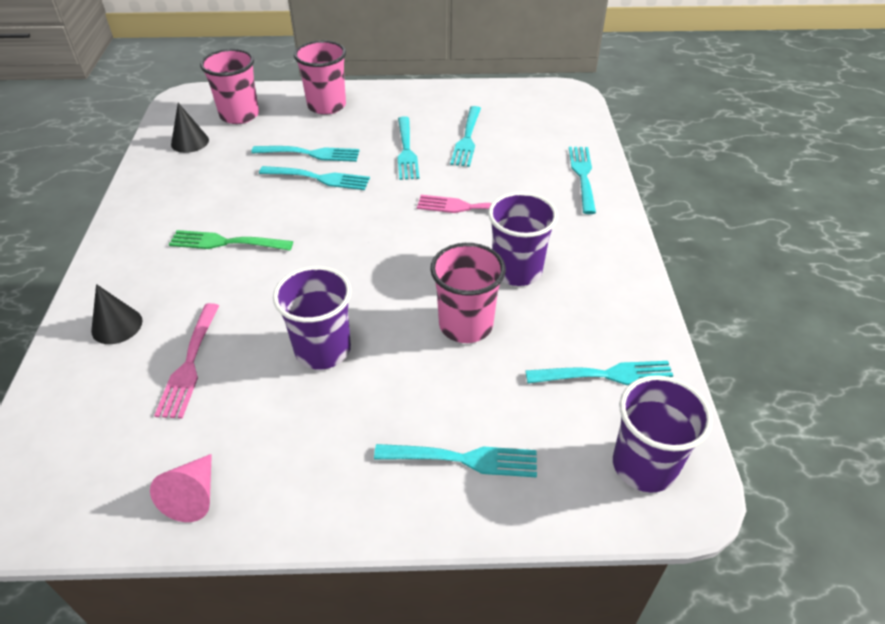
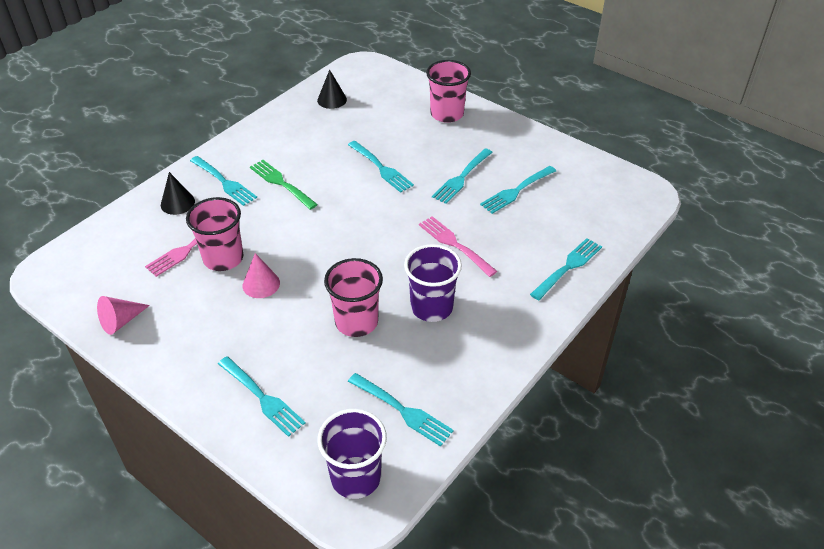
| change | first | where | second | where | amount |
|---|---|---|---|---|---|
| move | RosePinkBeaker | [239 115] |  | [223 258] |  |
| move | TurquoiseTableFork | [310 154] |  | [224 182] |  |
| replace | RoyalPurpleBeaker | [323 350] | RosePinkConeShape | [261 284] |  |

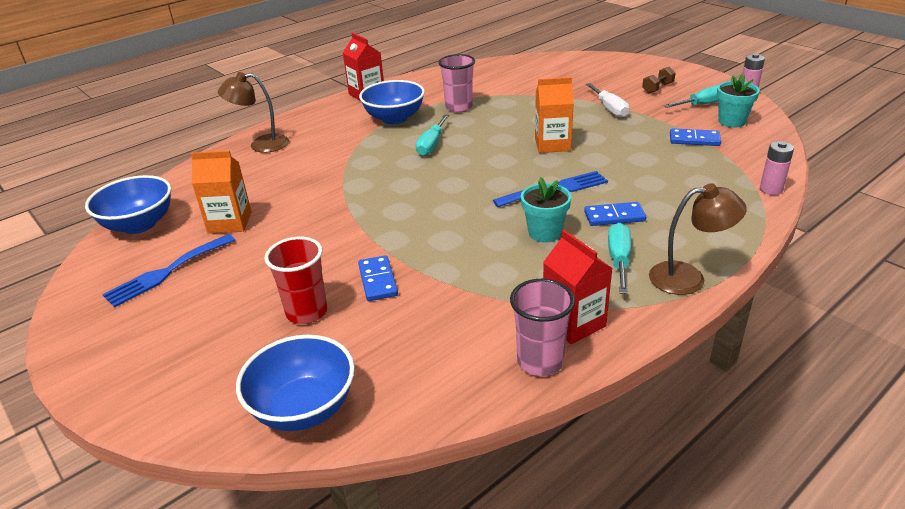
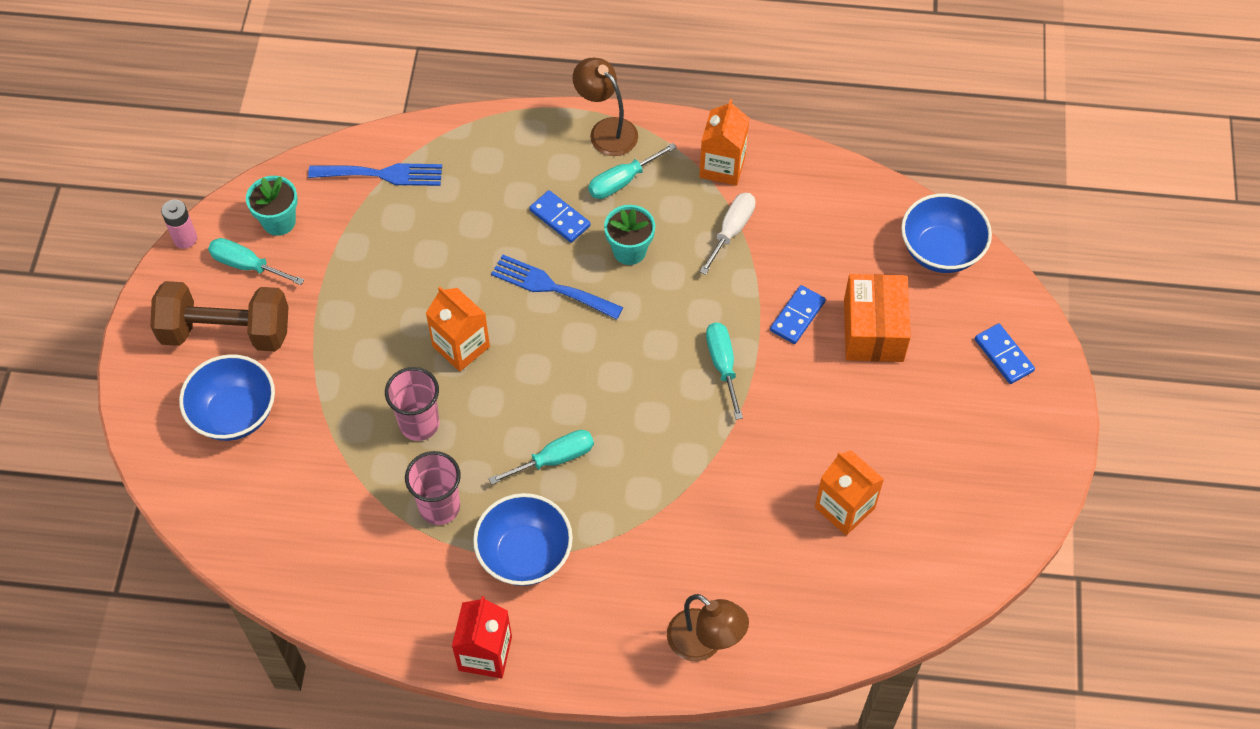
| change | first | where | second | where | amount |
|---|---|---|---|---|---|
| move | BlueServingBowl | [139 225] |  | [234 414] |  |
| move | BlueTableFork | [166 272] |  | [383 174] |  |
| replace | ScarletBeaker | [307 312] | OrangePackage | [873 330] |  |
| move | RosePinkBeaker | [540 361] |  | [419 424] |  |
| recolor | ScarletCarton | [573 323] | OrangeCarton | [722 166] |  |
| move | PureWhiteHandScrewdriver | [609 109] |  | [731 230] |  |
| resize | BrownFreeWeight | [657 88] |  | [226 332] | x2.37 |
| move | BlueDominoPiece | [694 139] |  | [1003 355] |  |
| delete | RosePinkAaBattery | [771 189] |  |  |  |
| insert |  |  | TurquoiseHandScrewdriver | [722 365] |  |

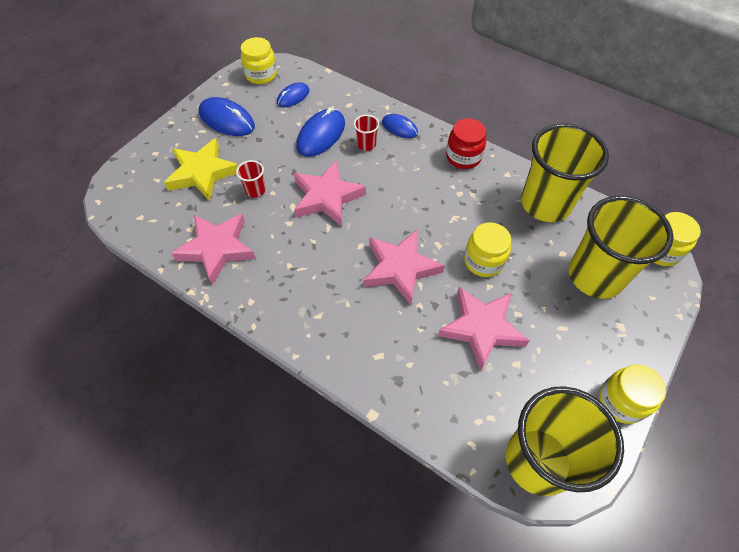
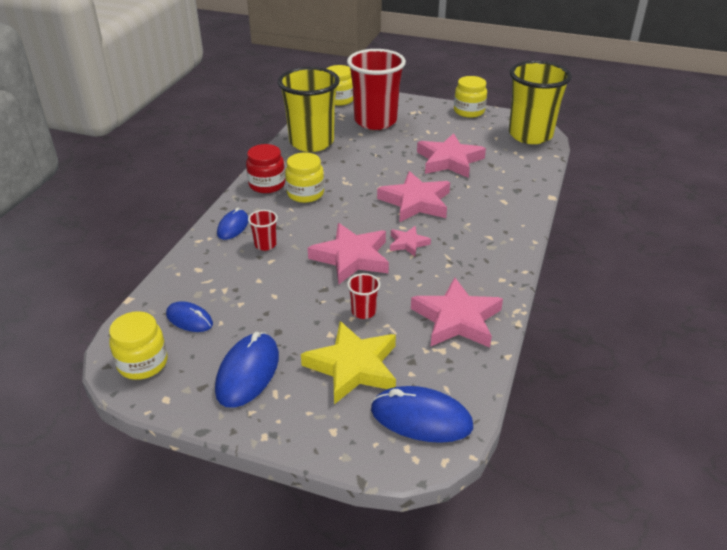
| change | first | where | second | where | amount |
|---|---|---|---|---|---|
| move | BlueMouse | [321 135] |  | [421 418] |  |
| move | GoldenJar | [483 261] |  | [305 194] |  |
| recolor | GoldenBeaker | [595 276] | ScarletBeaker | [375 121] |  |
| insert |  |  | RosePinkStarShape | [408 243] |  |

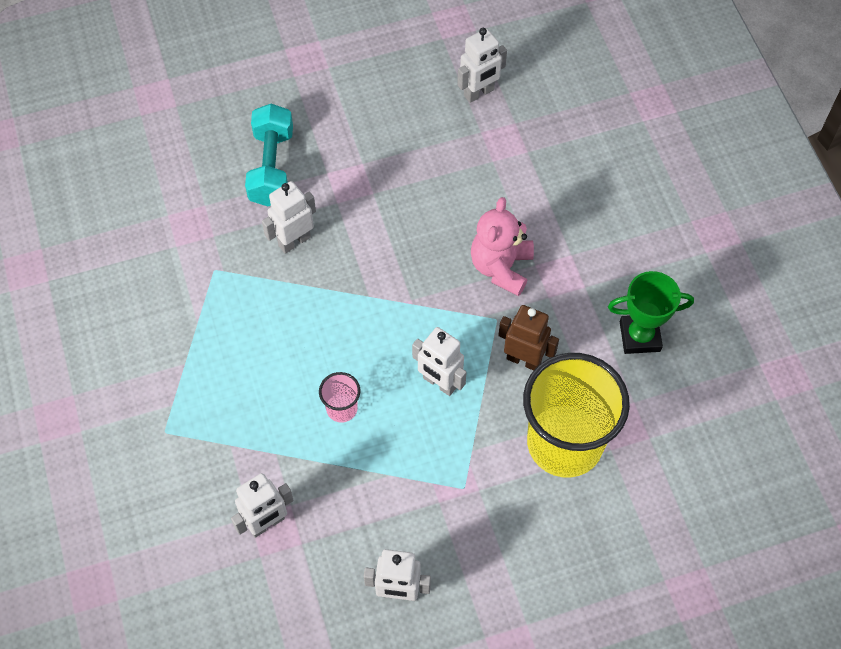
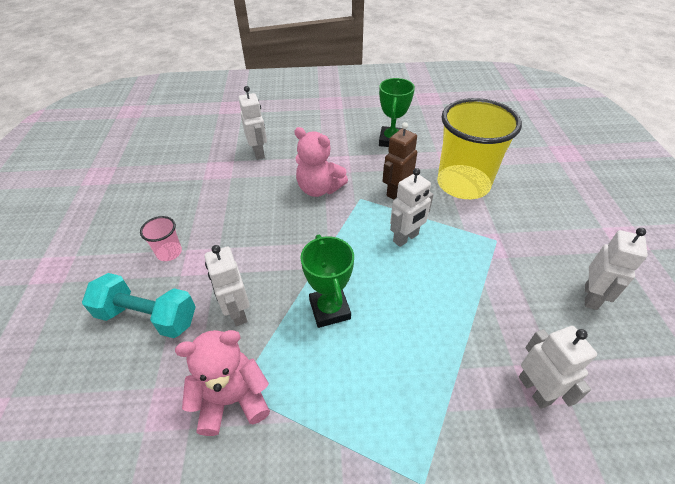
| change | first | where | second | where | amount |
|---|---|---|---|---|---|
| move | RosePinkBeaker | [342 408] |  | [169 252] |  |
| move | PureWhiteRobotFigure | [479 93] |  | [259 152] |  |
| insert |  |  | RosePinkTeddyBear | [232 399] |  |
| insert |  |  | LeafGreenPrizeCup | [329 309] |  |

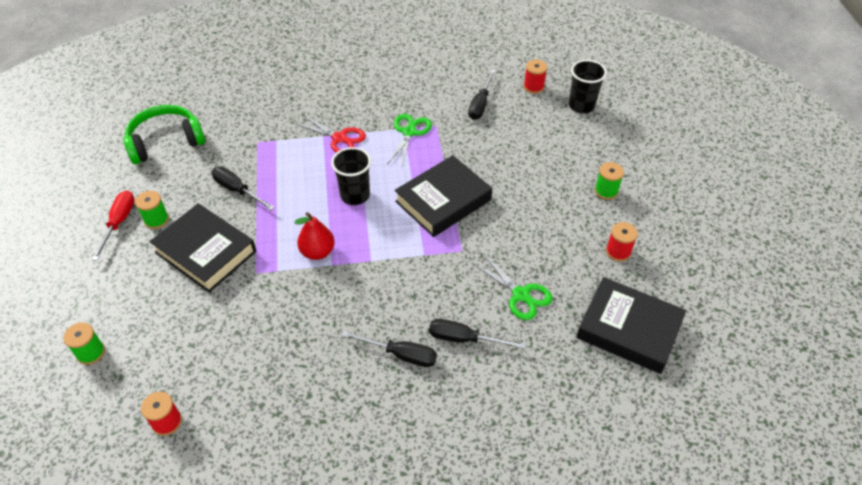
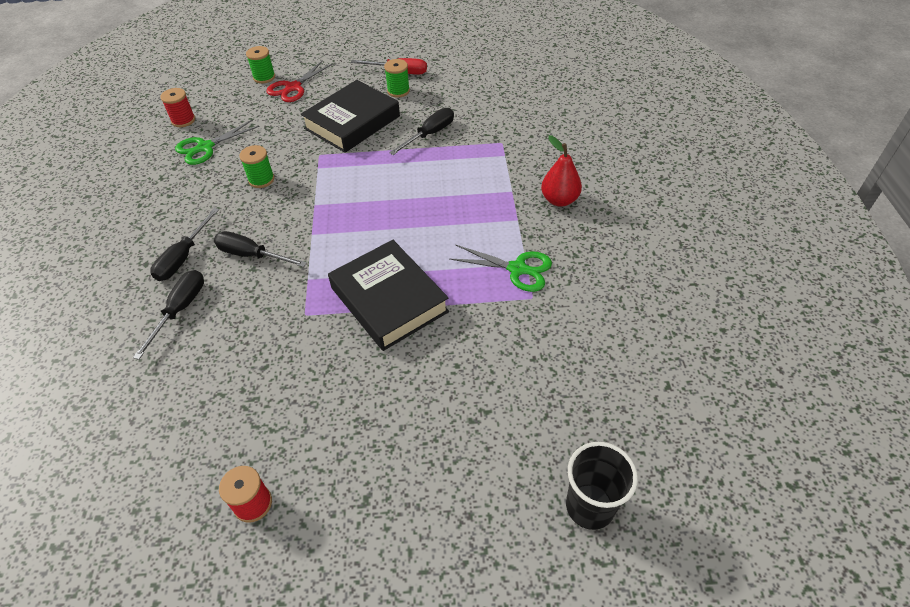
| change | first | where | second | where | amount |
|---|---|---|---|---|---|
| delete | LeafGreenOverEarHeadphones | [165 142] |  |  |  |
| move | ScarletPairOfScissors | [339 138] |  | [293 87] |  |
| move | ScarletPearFruit | [317 252] |  | [559 200] |  |
| delete | JetBlackBeaker | [355 195] |  |  |  |
| move | JetBlackHandScrewdriver | [480 104] |  | [251 255] |  |
| move | LeafGreenPairOfScissors | [520 295] |  | [205 147] |  |
| delete | ScarletReelOfThread | [533 87] |  |  |  |
| delete | JetBlackBook | [629 329] |  |  |  |
| move | LeafGreenReelOfThread | [606 191] |  | [261 179] |  |

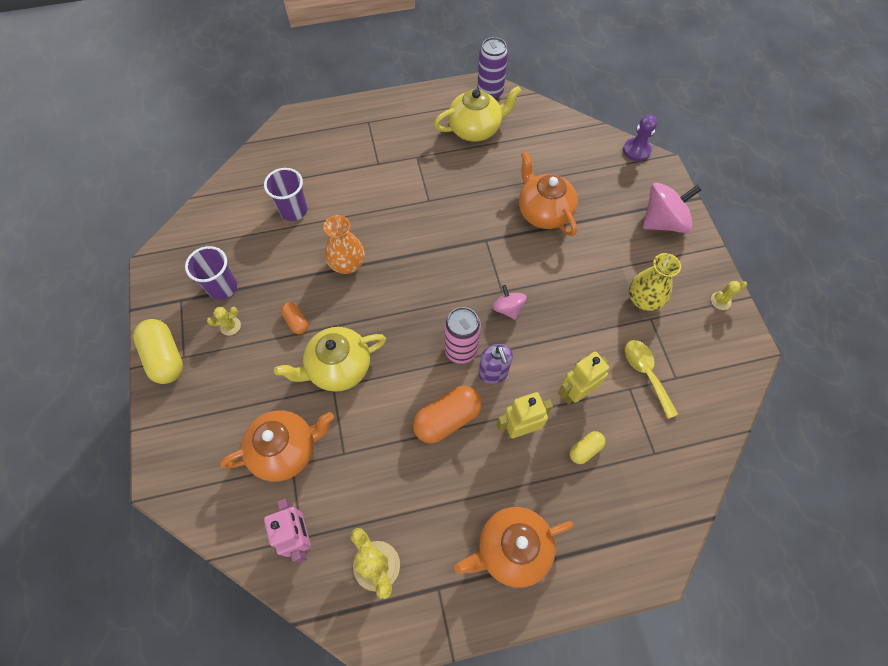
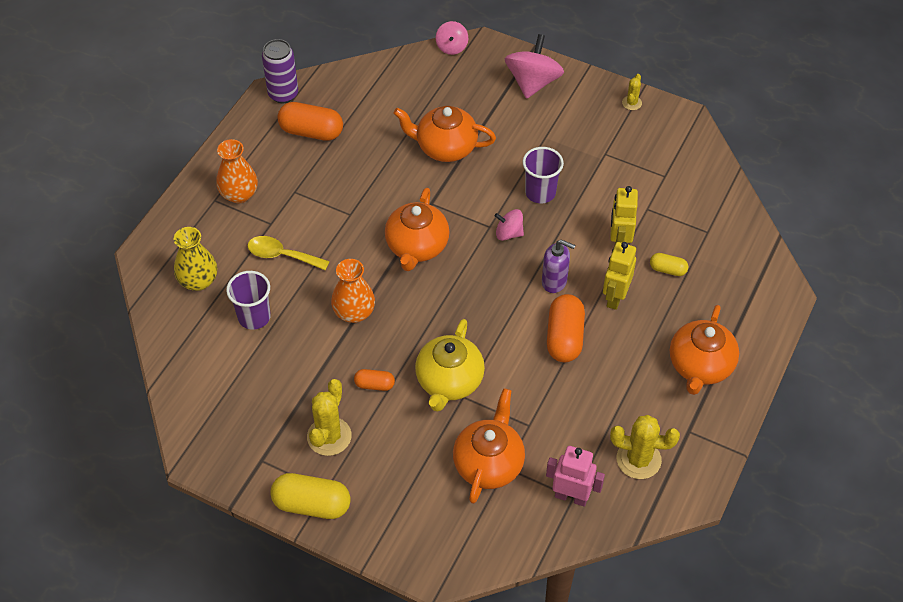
| change | first | where | second | where | amount |
|---|---|---|---|---|---|
| move | RoyalPurpleBeaker | [222 287] |  | [540 192] |  |
| resize | GoldenCactus | [230 326] |  | [329 436] | x1.88 |
| replace | GoldenTeapot | [475 129] | OrangePillShape | [311 131] |  |
| delete | RosePinkCan | [460 350] |  |  |  |
| rotate | GoldenPillShape | [585 449] |  | [667 270] | 75 degrees counterclockwise |
| replace | RoyalPurpleGamePawn | [636 150] | RosePinkToyTop | [451 47] |  |
| move | GoldenTablespoon | [646 373] |  | [282 255] |  |
| move | GoldenTallVase | [643 299] |  | [198 281] |  |
| insert |  |  | OrangeTallVase | [239 194] |  |
| insert |  |  | OrangeTeapot | [417 247] |  |

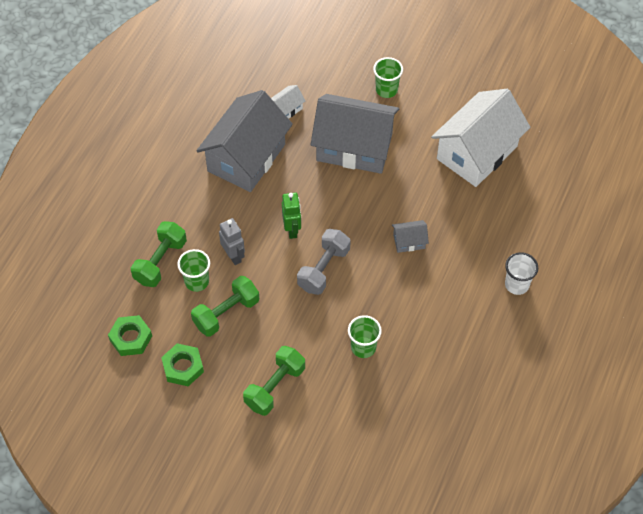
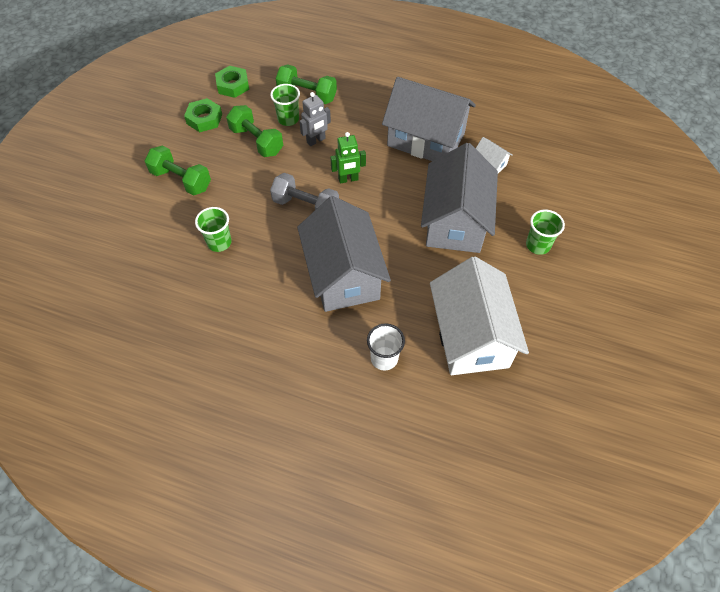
| change | first | where | second | where | amount |
|---|---|---|---|---|---|
| resize | AshGreyToyHouse | [409 241] |  | [343 275] | x2.46 |
| rotate | PureWhiteToyHouse | [477 152] |  | [471 336] | 45 degrees clockwise |
| move | PureWhiteBeaker | [516 285] |  | [384 358] |  |

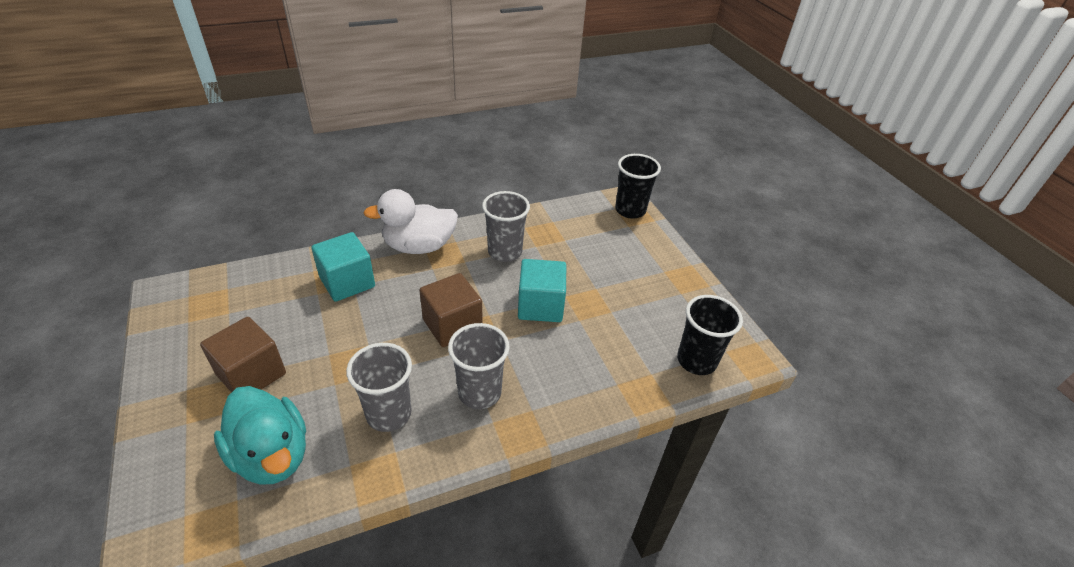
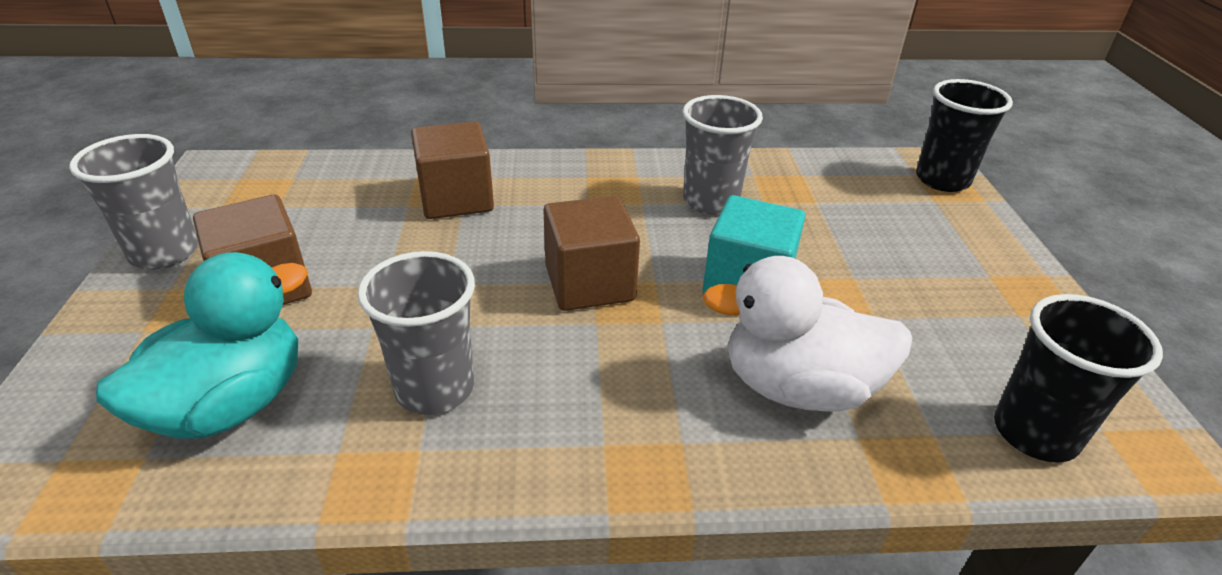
| change | first | where | second | where | amount |
|---|---|---|---|---|---|
| rotate | TurquoiseToyDuck | [272 455] |  | [230 405] | 120 degrees counterclockwise |
| recolor | TurquoiseBlock | [347 282] | BrownBlock | [456 199] |  |
| move | PureWhiteToyDuck | [419 246] |  | [798 387] |  |
| move | AshGreyBeaker | [479 393] |  | [164 253] |  |

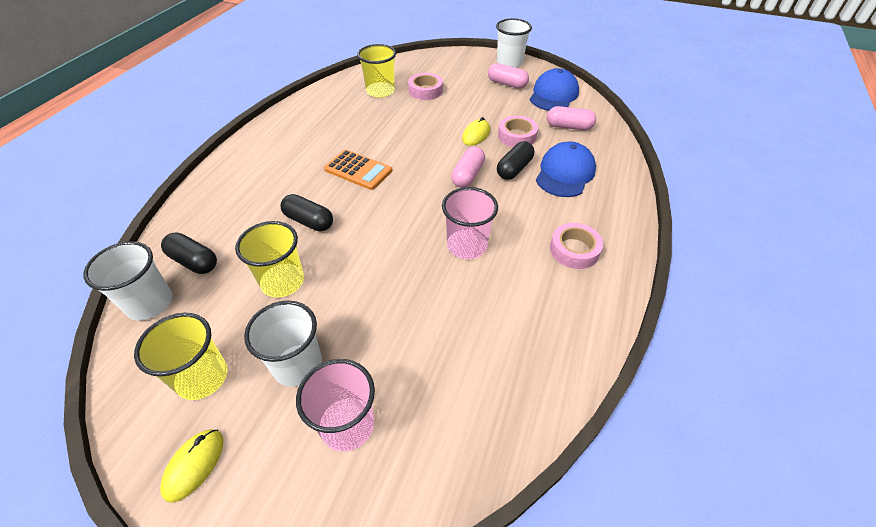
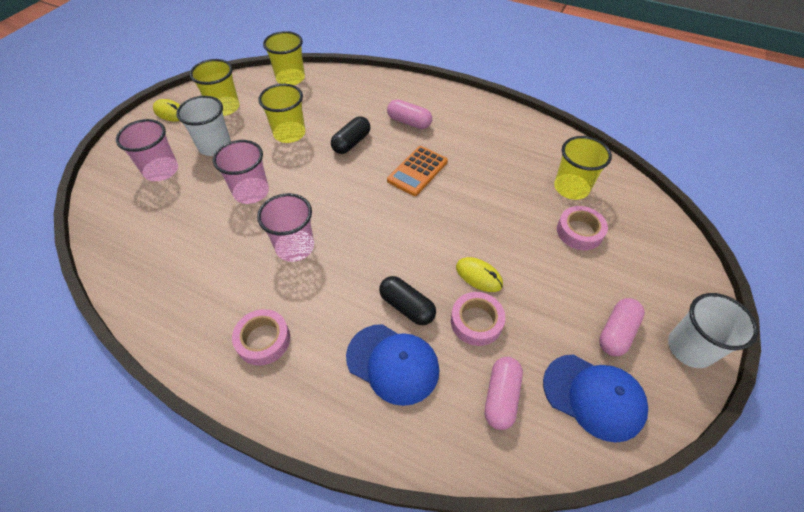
| change | first | where | second | where | amount |
|---|---|---|---|---|---|
| recolor | PureWhiteBeaker | [150 303] | GoldenBeaker | [290 78] |  |
| delete | JetBlackPillShape | [194 261] |  |  |  |
| move | RosePinkPillShape | [468 175] |  | [409 122] |  |
| insert |  |  | RosePinkBeaker | [251 192] |  |

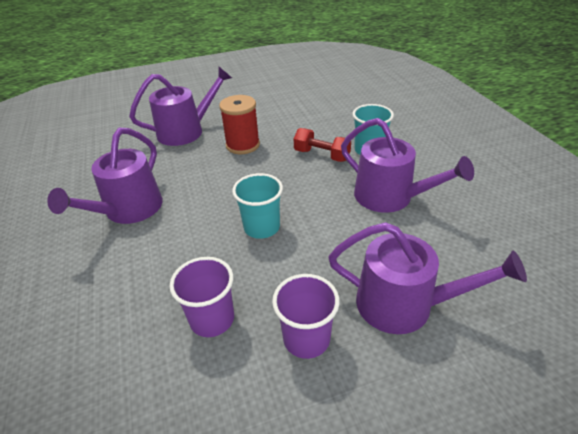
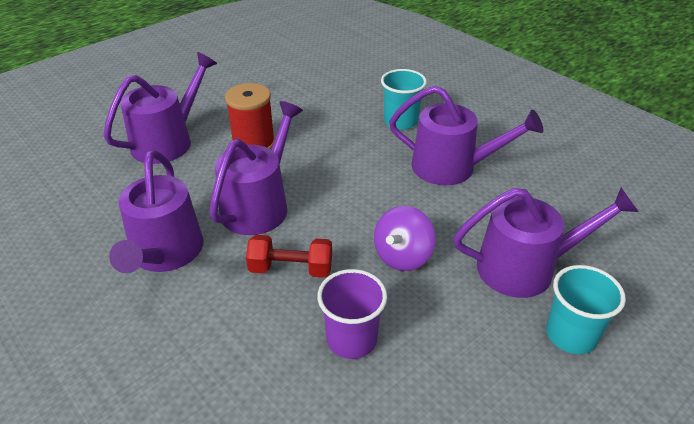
| change | first | where | second | where | amount |
|---|---|---|---|---|---|
| move | TurquoiseBeaker | [261 227] |  | [571 335] |  |
| delete | RoyalPurpleBeaker | [306 338] |  |  |  |
| move | ScarletFreeWeight | [321 155] |  | [291 269] |  |
| insert |  |  | RoyalPurpleWateringCan | [259 205] |  |
| insert |  |  | RoyalPurpleToyTop | [402 256] |  |

